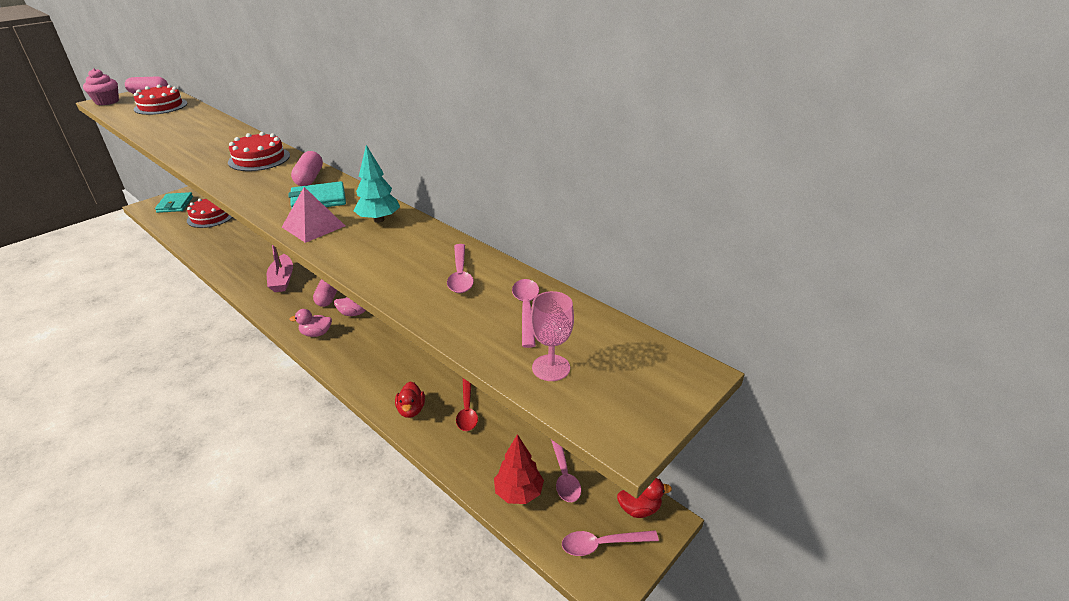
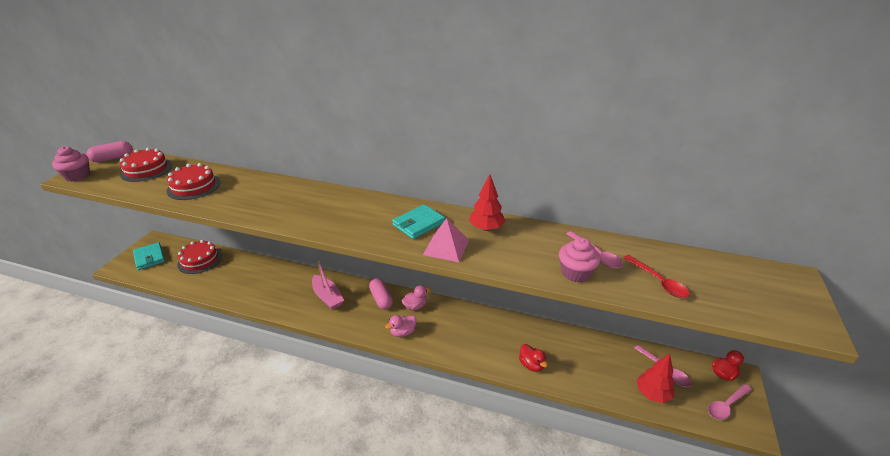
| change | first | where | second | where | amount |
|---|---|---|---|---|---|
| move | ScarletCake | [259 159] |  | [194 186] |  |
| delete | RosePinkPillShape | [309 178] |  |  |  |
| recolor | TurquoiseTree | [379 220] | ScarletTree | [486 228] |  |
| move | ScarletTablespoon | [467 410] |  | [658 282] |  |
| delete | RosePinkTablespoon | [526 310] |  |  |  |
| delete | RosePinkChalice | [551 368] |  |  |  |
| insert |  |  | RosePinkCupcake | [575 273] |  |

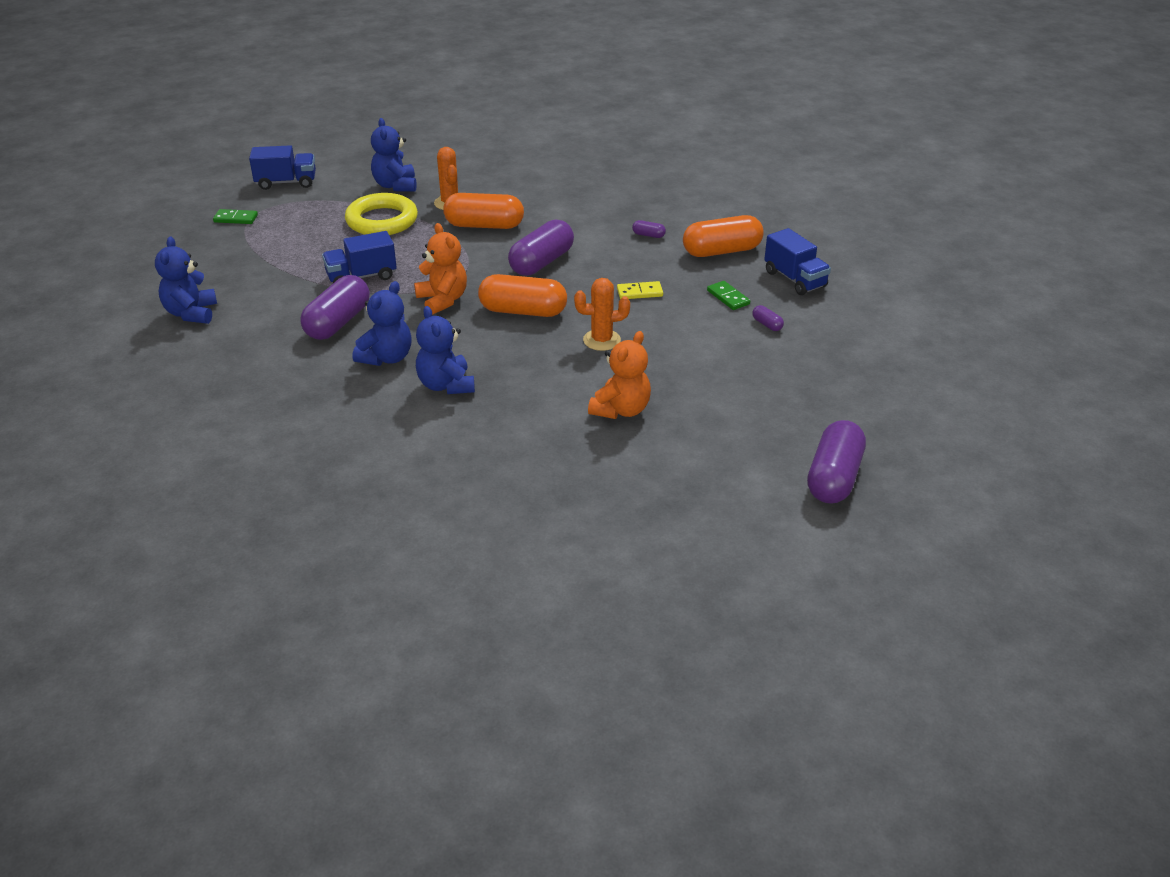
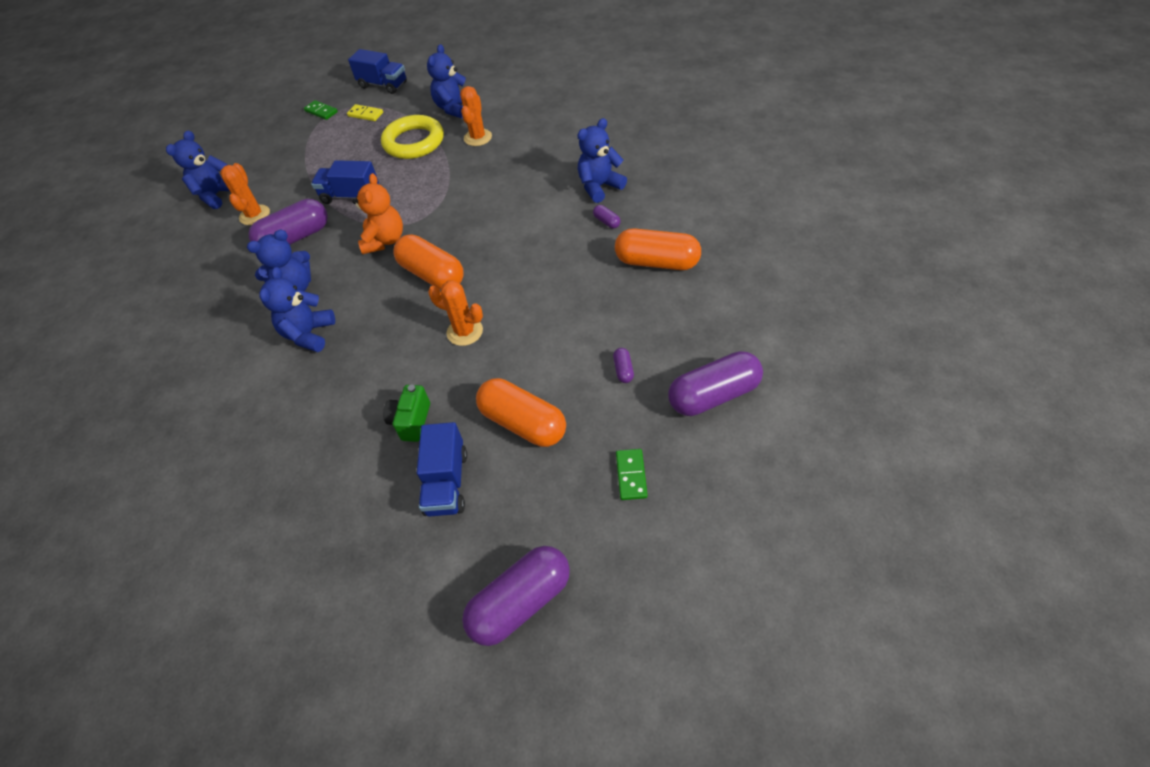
| change | first | where | second | where | amount |
|---|---|---|---|---|---|
| move | OrangePillShape | [484 225] |  | [523 423] |  |
| move | RoyalPurplePillShape | [541 262] |  | [713 395] |  |
| replace | OrangeTeddyBear | [621 410] | LeafGreenCamera | [411 421] |  |
| move | GoldenDominoPiece | [639 292] |  | [365 114] |  |
| move | LeafGreenDominoPiece | [728 297] |  | [631 475] |  |
| move | BlueToyTruck | [795 279] |  | [446 482] |  |
| insert |  |  | OrangeCactus | [254 215] |  |
| insert |  |  | BlueTeddyBear | [599 187] |  |

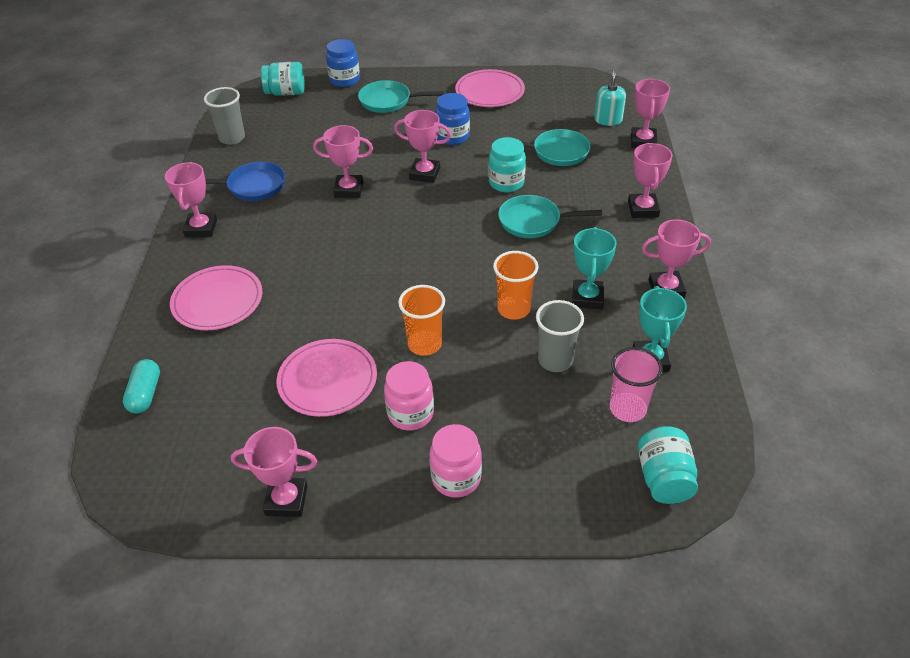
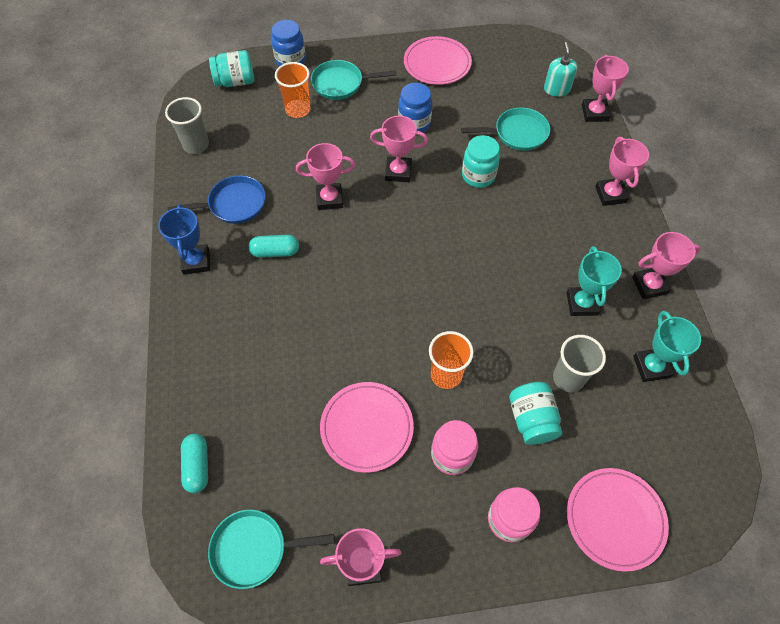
| change | first | where | second | where | amount |
|---|---|---|---|---|---|
| recolor | RosePinkPrizeCup | [201 228] | BluePrizeCup | [196 261] |  |
| move | RosePinkDinnerPlate | [217 301] |  | [615 519] |  |
| move | OrangeBeaker | [513 309] |  | [298 110] |  |
| move | TurquoiseSkillet | [534 221] |  | [255 549] |  |
| delete | RosePinkBeaker | [627 409] |  |  |  |
| move | TurquoiseJar | [664 478] |  | [531 419] |  |
| insert |  |  | TurquoisePillShape | [275 252] |  |

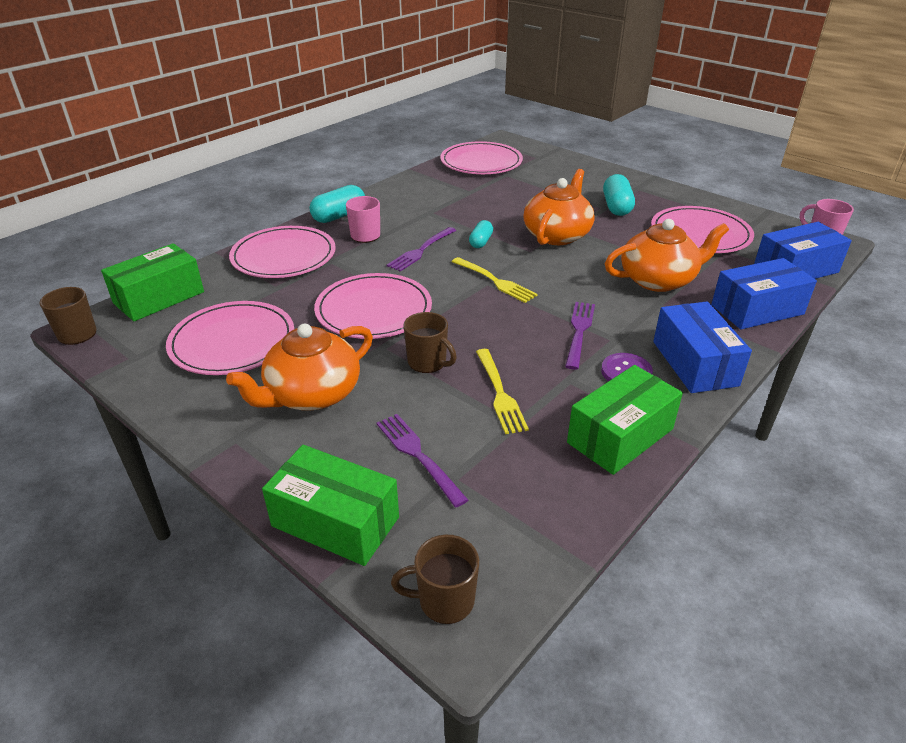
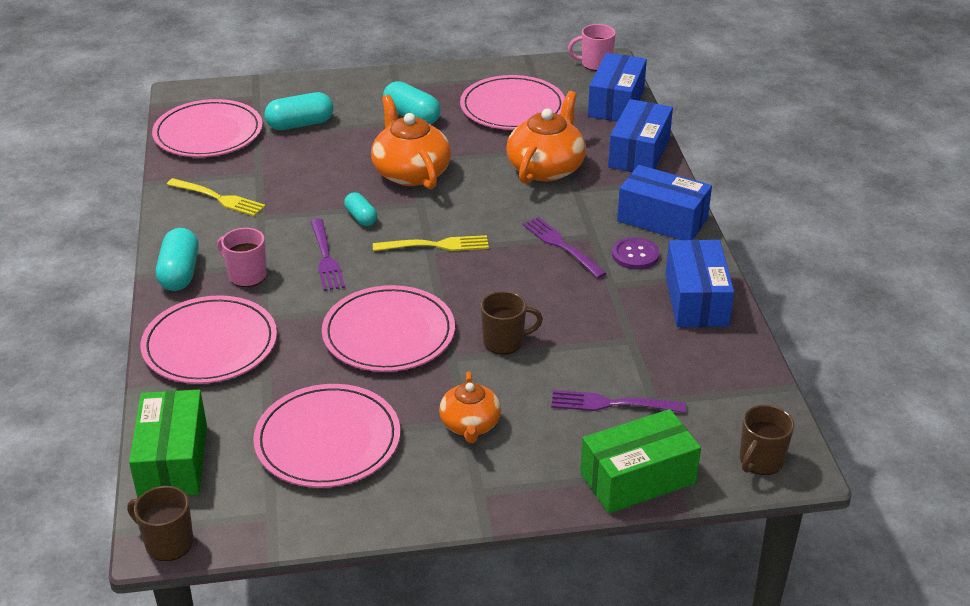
| change | first | where | second | where | amount |
|---|---|---|---|---|---|
| resize | OrangeTeapot | [312 394] |  | [470 425] | x0.61 |
| move | GoldenTableFork | [500 393] |  | [218 198] |  |
| recolor | LeafGreenPackage | [620 435] | BluePackage | [696 300] |  |
| insert |  |  | TurquoisePillShape | [300 124] |  |

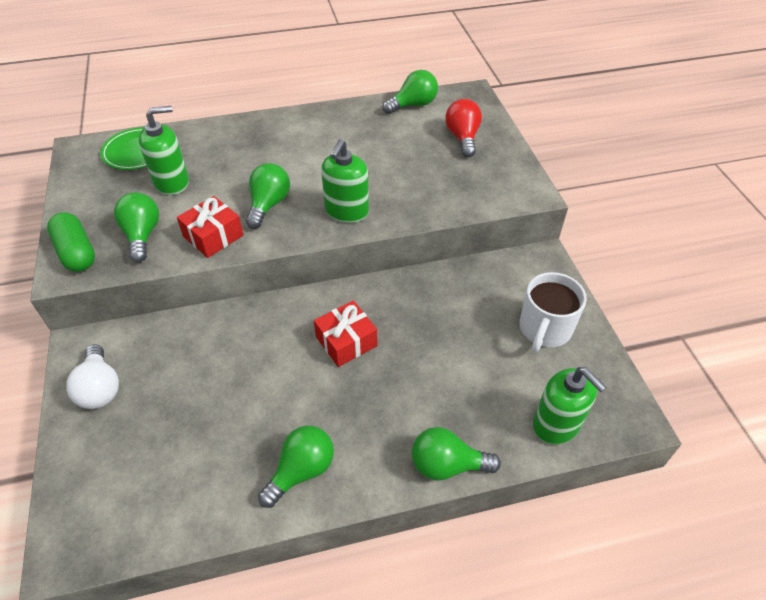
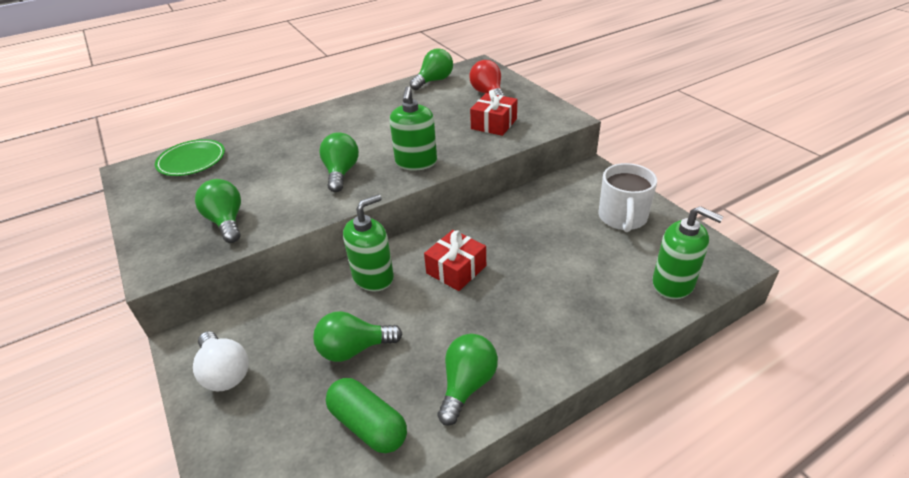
| change | first | where | second | where | amount |
|---|---|---|---|---|---|
| move | LeafGreenPillShape | [77 252] |  | [368 425] |  |
| move | LeafGreenSoapDispenser | [172 182] |  | [373 277] |  |
| move | ScarletPresent | [213 236] |  | [494 124] |  |
| move | LeafGreenLightbulb | [447 465] |  | [354 349] |  |

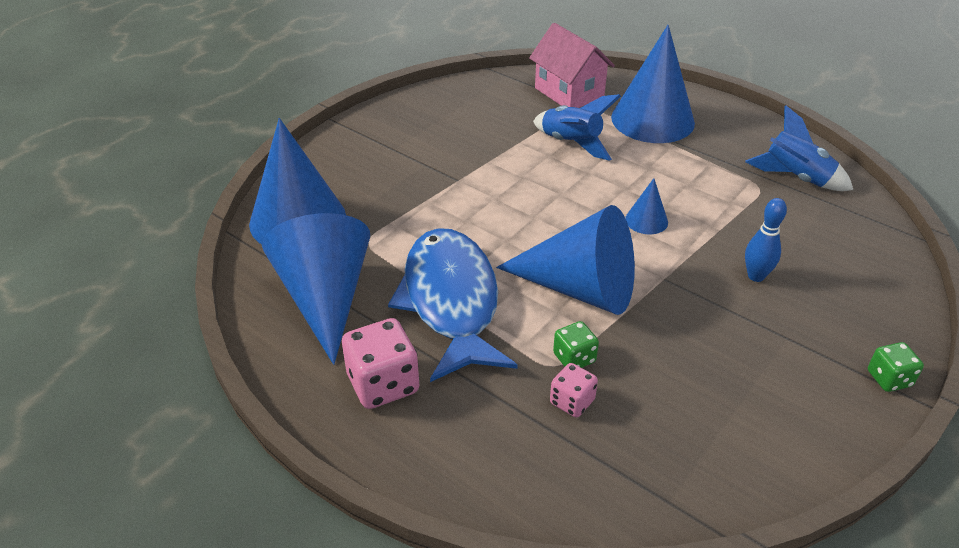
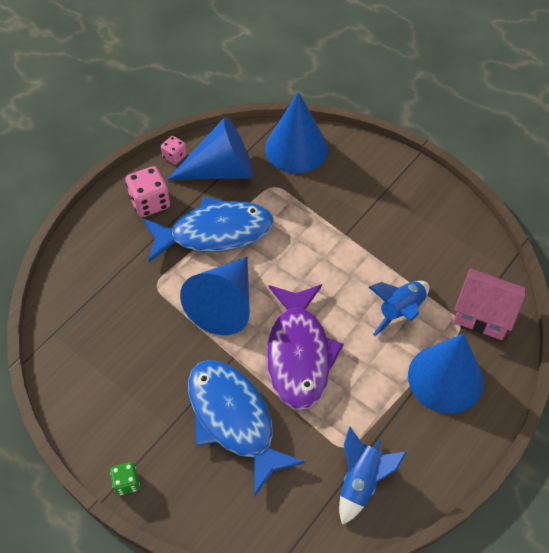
| change | first | where | second | where | amount |
|---|---|---|---|---|---|
| rotate | RosePinkToyHouse | [569 93] |  | [483 315] | 60 degrees clockwise |
| move | RosePinkGameDie | [572 402] |  | [174 156] |  |
| delete | LeafGreenGameDie | [574 358] |  |  |  |
| replace | BlueConeShape | [646 220] | RoyalPurpleToyFish | [299 354] |  |
| replace | BlueBowlingPin | [756 276] | BlueToyFish | [233 419] |  |

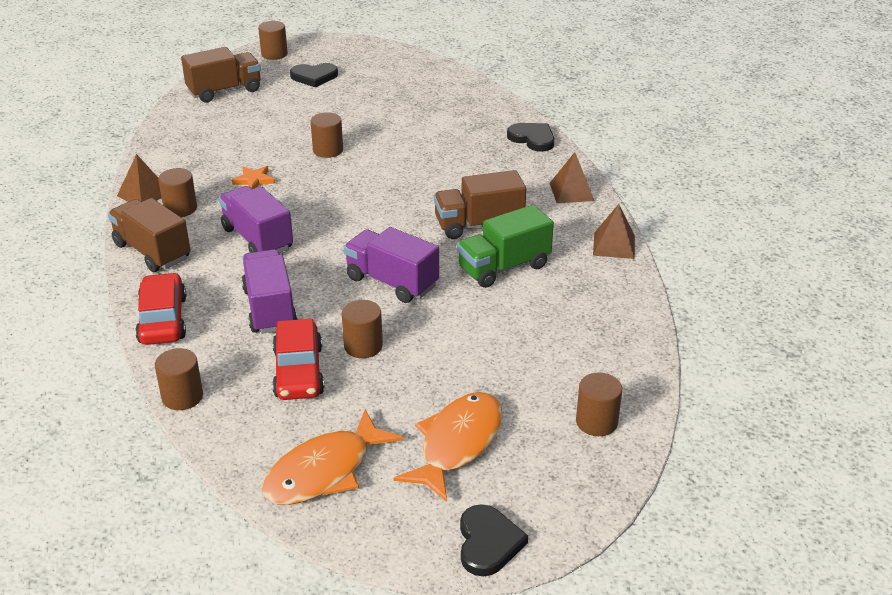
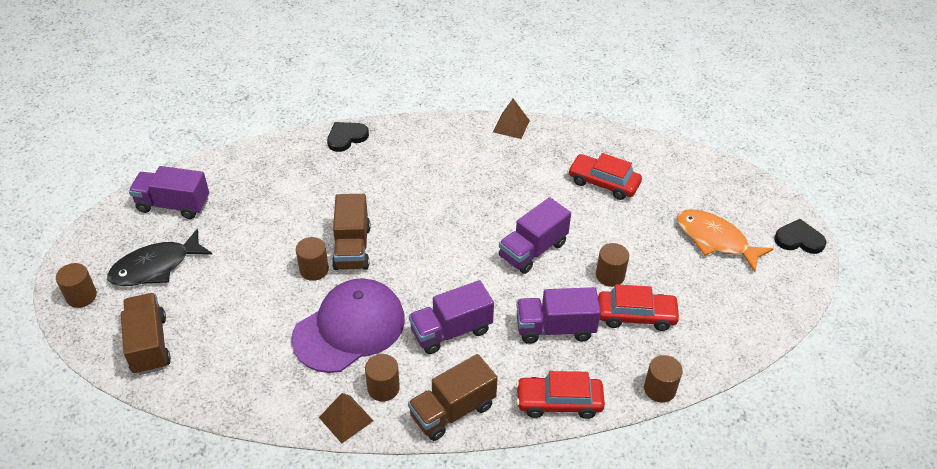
| change | first | where | second | where | amount |
|---|---|---|---|---|---|
| replace | OrangeStarShape | [254 180] | RoyalPurplePeakedCap | [349 328] |  |
| delete | OrangeToyFish | [324 471] |  |  |  |
| replace | JetBlackHeartShape | [314 77] | JetBlackToyFish | [156 267] |  |
| move | BrownToyTruck | [479 225] |  | [352 247] |  |
| delete | LeafGreenToyTruck | [504 267] |  |  |  |
| delete | BrownPyramidShape | [571 191] |  |  |  |
| delete | BrownCylinderShape | [596 422] |  |  |  |
| insert |  |  | RoyalPurpleToyTruck | [173 205] |  |
| insert |  |  | ScarletToyCar | [603 183] |  |

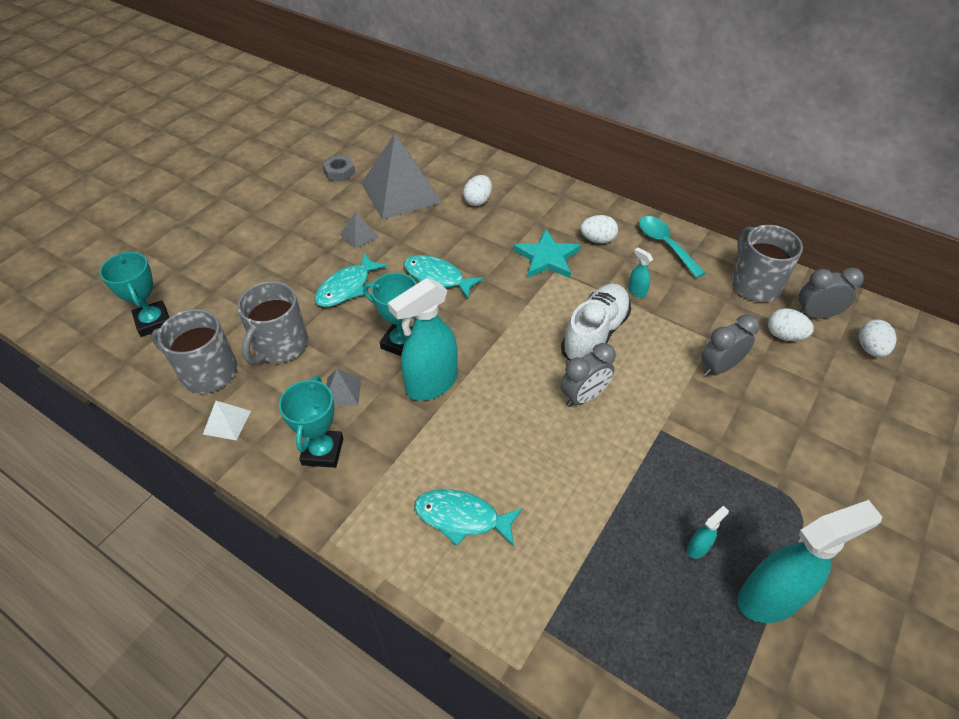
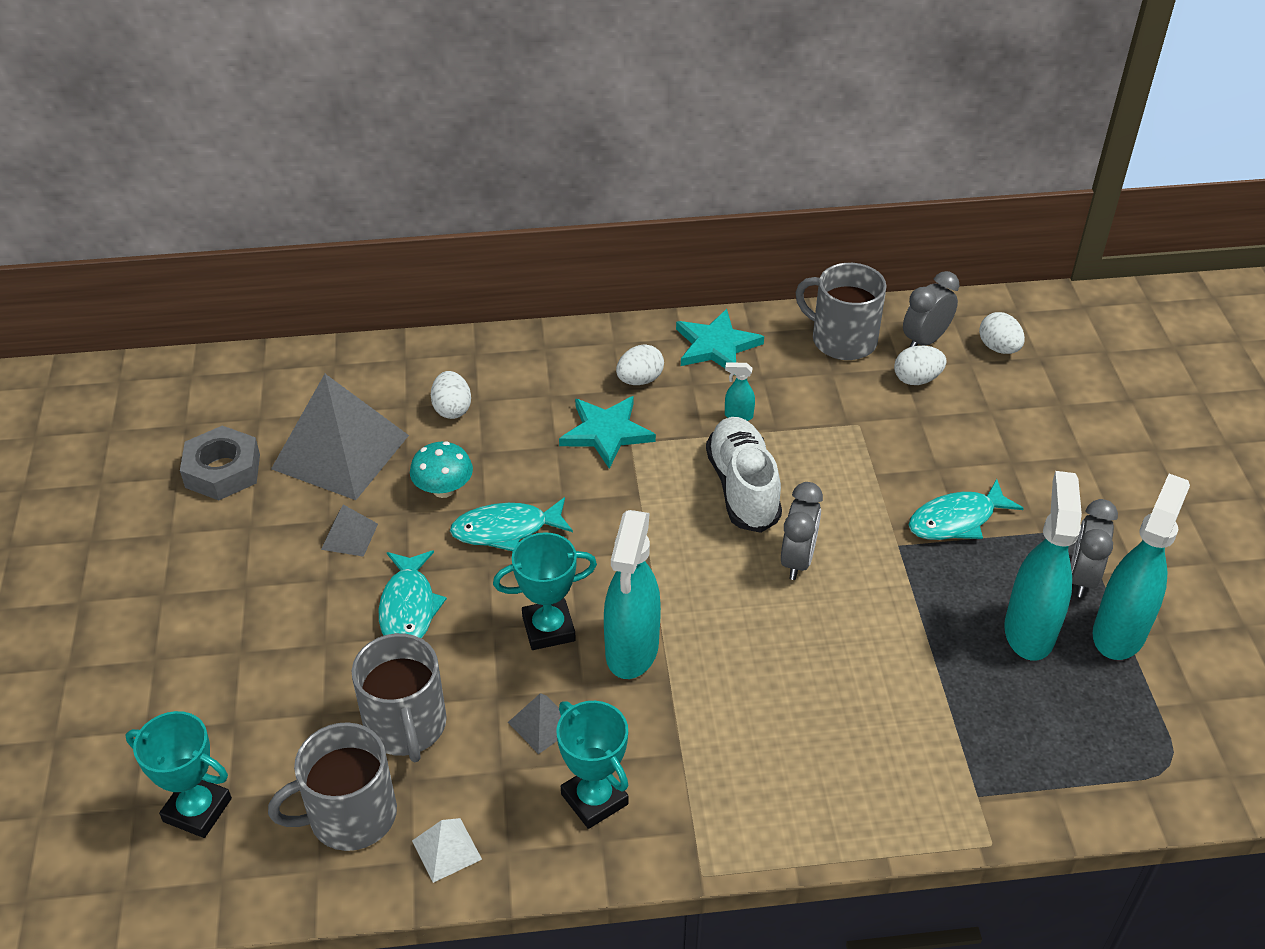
| change | first | where | second | where | amount |
|---|---|---|---|---|---|
| resize | AshGreyNut | [339 172] |  | [222 471] | x1.54 |
| move | TurquoiseToyFish | [462 517] |  | [956 520] |  |
| replace | TurquoiseTablespoon | [665 245] | TurquoiseStarShape | [716 346] |  |
| resize | TurquoiseSprayer | [698 548] |  | [1029 631] | x2.40 |
| move | AshGreyBedsideClock | [719 367] |  | [1082 577] |  |
| insert |  |  | TurquoiseToadstool | [443 489] |  |

